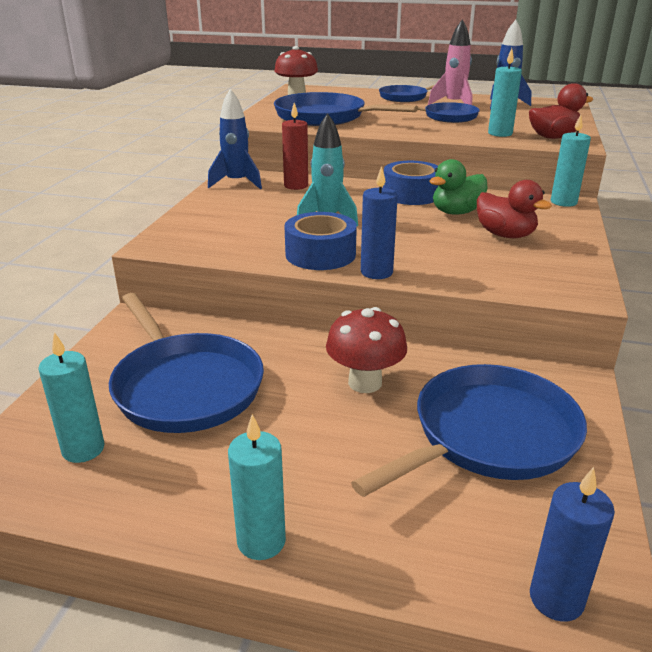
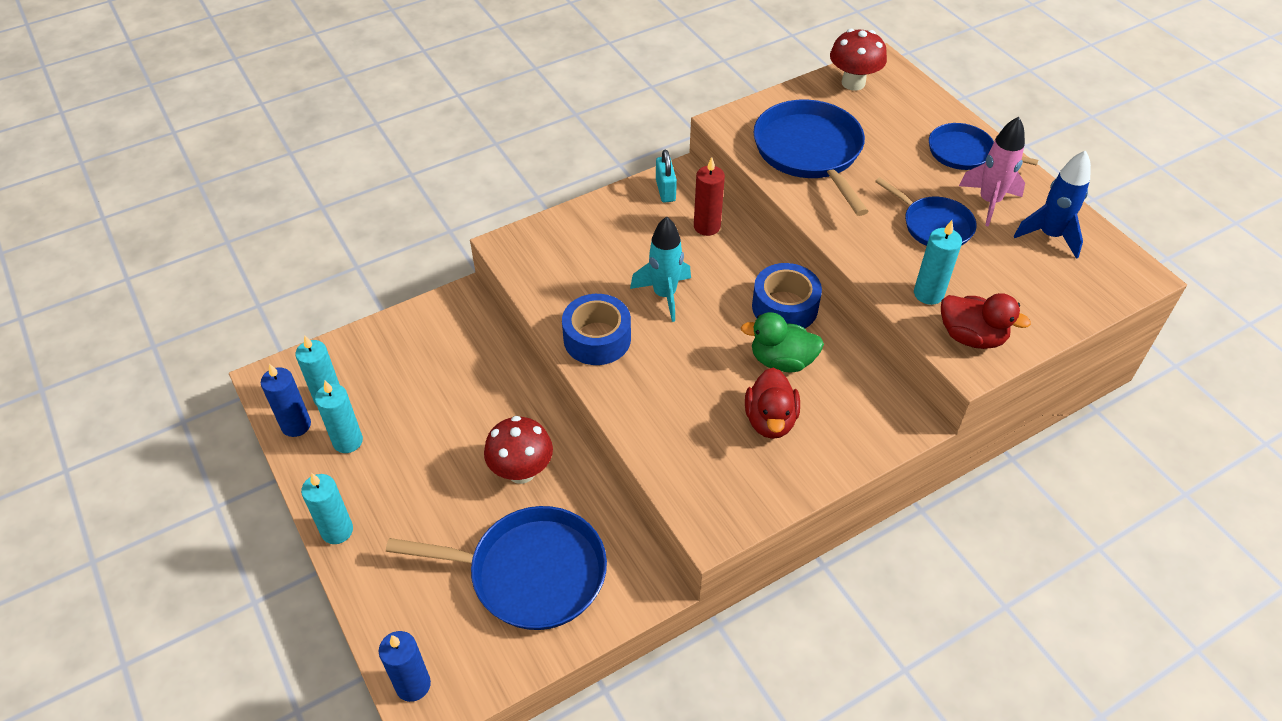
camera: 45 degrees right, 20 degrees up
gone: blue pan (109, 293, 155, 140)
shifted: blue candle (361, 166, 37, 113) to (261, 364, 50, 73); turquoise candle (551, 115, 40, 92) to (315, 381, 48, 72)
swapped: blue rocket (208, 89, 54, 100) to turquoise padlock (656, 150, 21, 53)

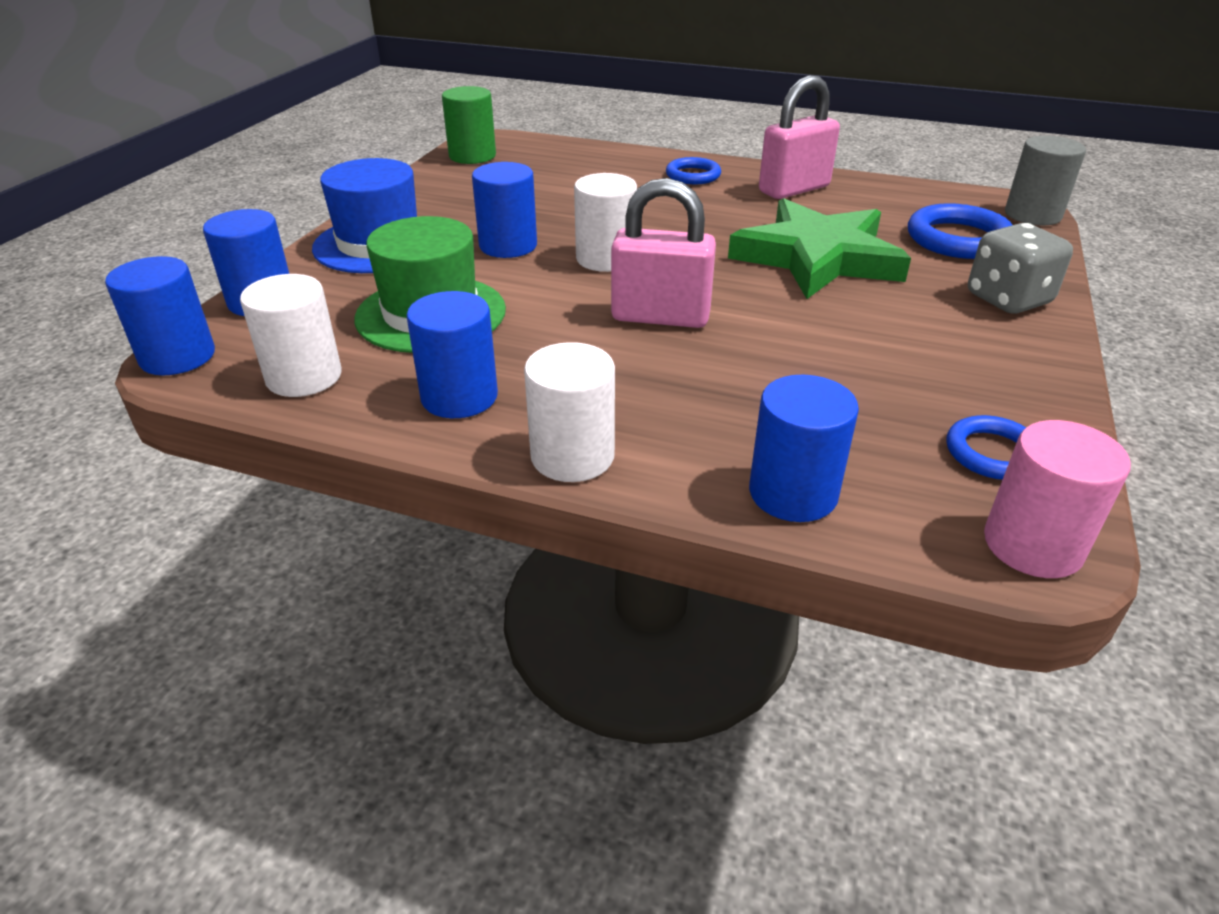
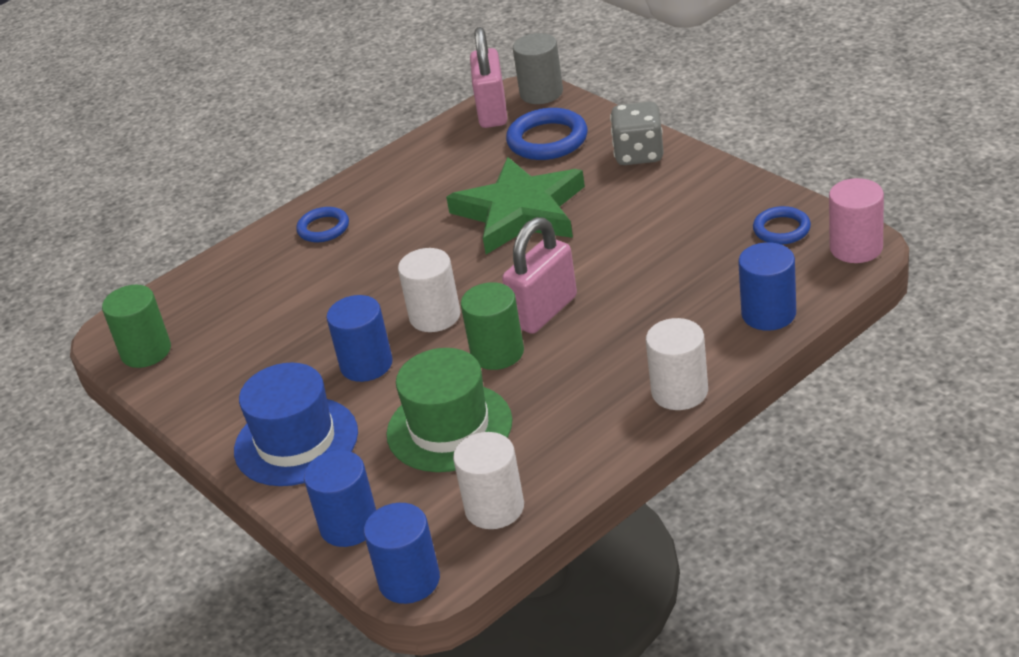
camera: 55 degrees left, 0 degrees up
gone: blue cylinder (406, 291, 92, 127)
new: green cylinder (461, 282, 63, 88)
shifted: pink padlock (759, 75, 81, 124) to (470, 27, 37, 101)

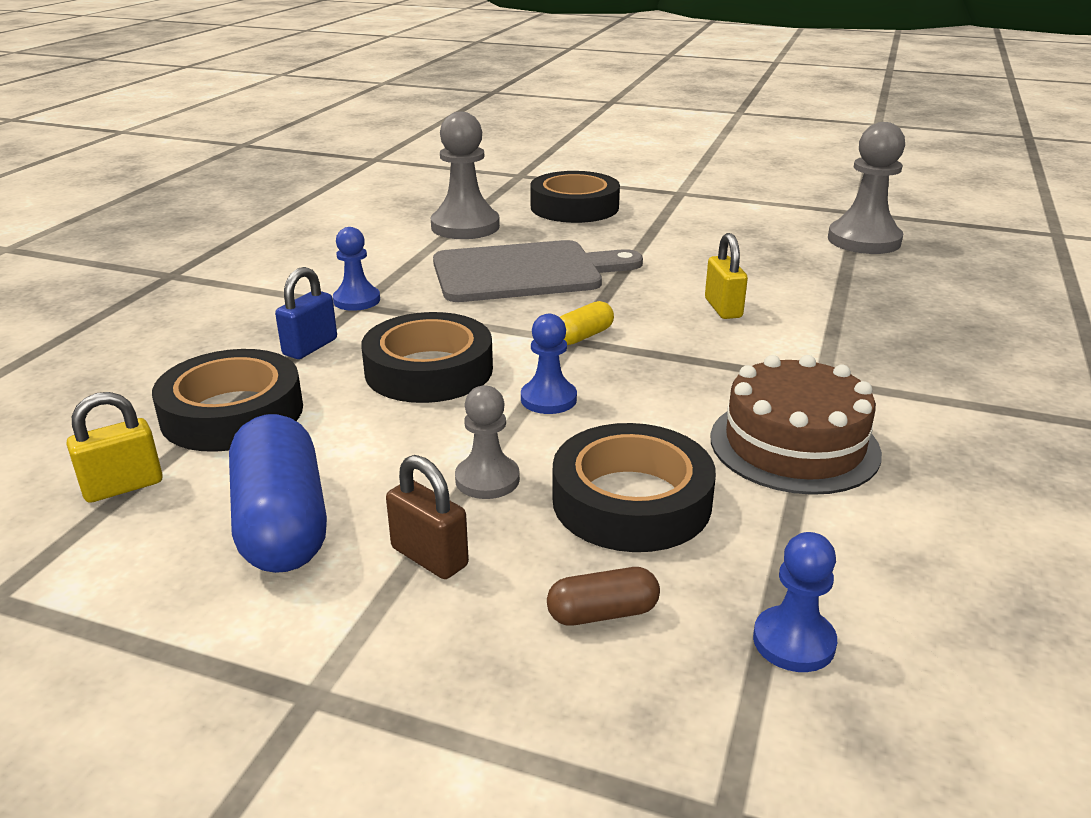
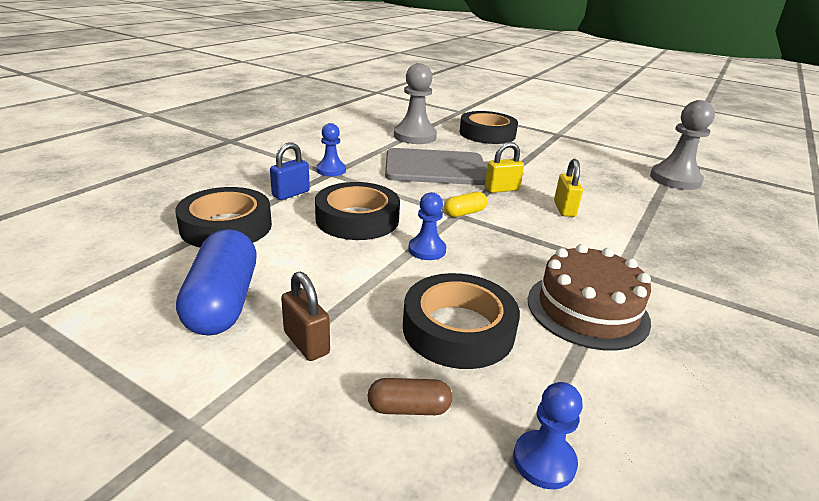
camera: 10 degrees right, 0 degrees up
gone: grey pawn (455, 385, 65, 114)
shifted: yellow padlock (66, 392, 97, 111) to (485, 142, 39, 51)

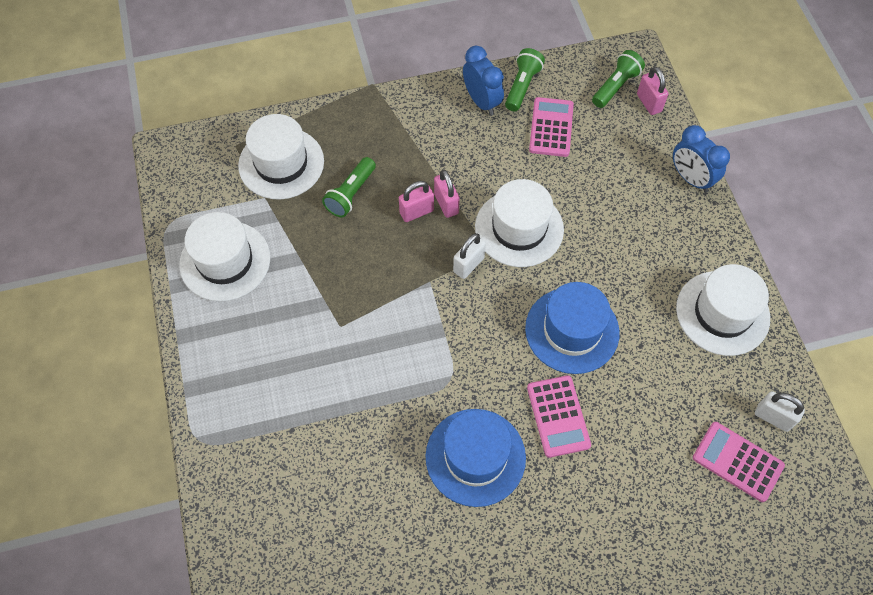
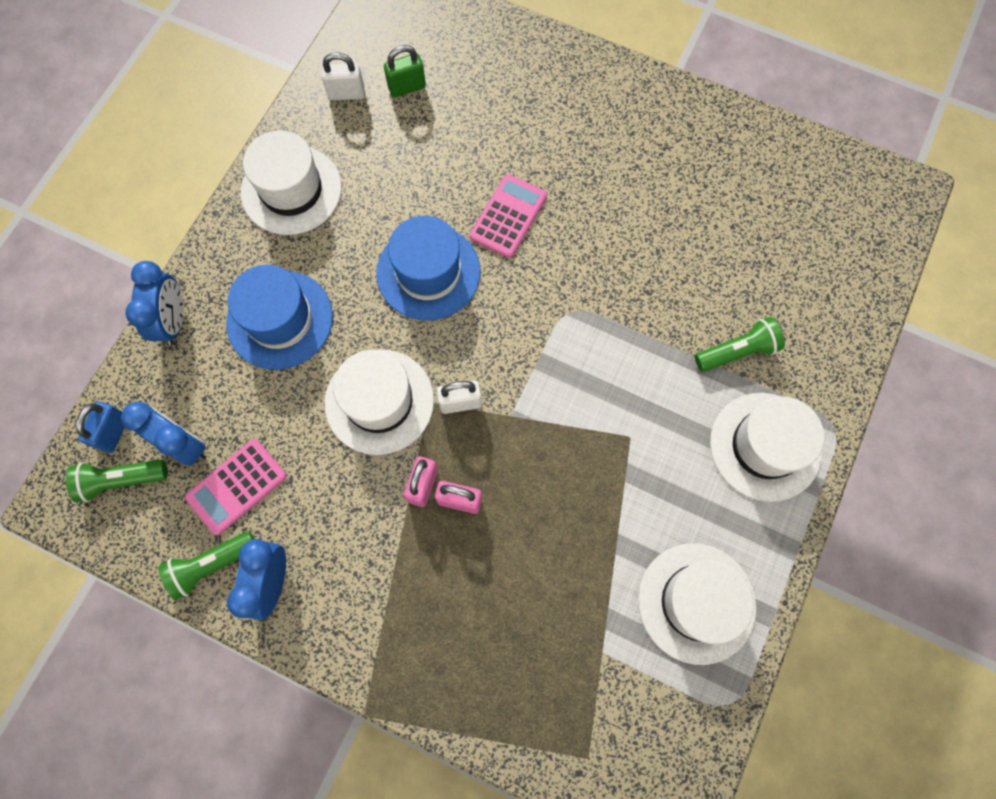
camera: 140 degrees left, 10 degrees up
new: blue clock (121, 402, 85, 64)
shifted: white hat (238, 114, 86, 86) to (710, 393, 114, 109); green flashlight (322, 157, 54, 60) to (695, 317, 90, 55); blue hat (426, 409, 100, 98) to (226, 265, 107, 105)
swapped: pink calculator (693, 422, 92, 80) to green padlock (384, 45, 42, 53)
repainted: pink padlock (637, 66, 31, 49) to blue padlock (76, 402, 49, 51)
rotated: white padlock (755, 391, 50, 41) = (321, 52, 44, 48) 75 degrees counterclockwise

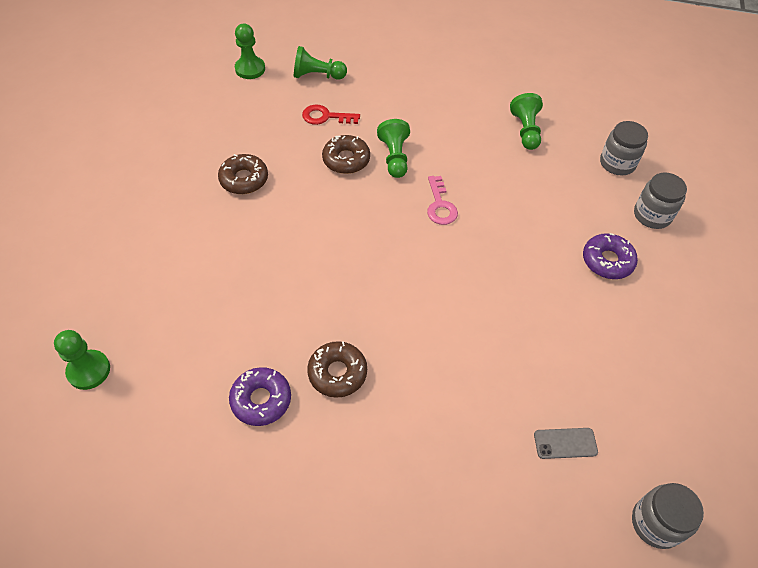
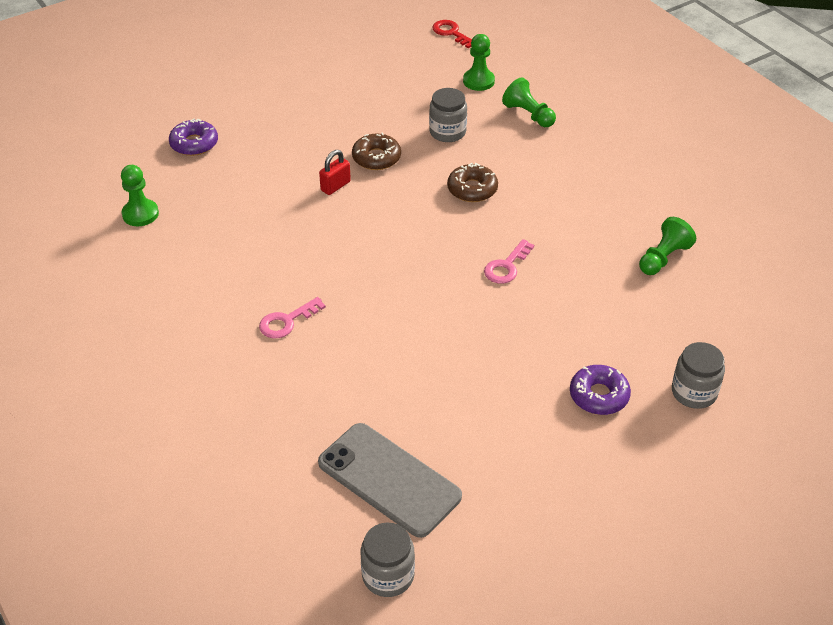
camera: 45 degrees right, 10 degrees down
gone: green pawn (377, 119, 33, 59)
new: red padlock (319, 150, 32, 45)
shifted: purple donut (229, 367, 62, 59) to (169, 118, 49, 38); red key (302, 105, 58, 20) to (433, 20, 39, 28); grey jar (600, 121, 48, 54) to (429, 88, 38, 54)
swapped: brown donut (307, 341, 60, 57) to pink key (259, 297, 67, 41)
scaled: grey phone (534, 428, 64, 31) = (318, 423, 144, 115) x2.31

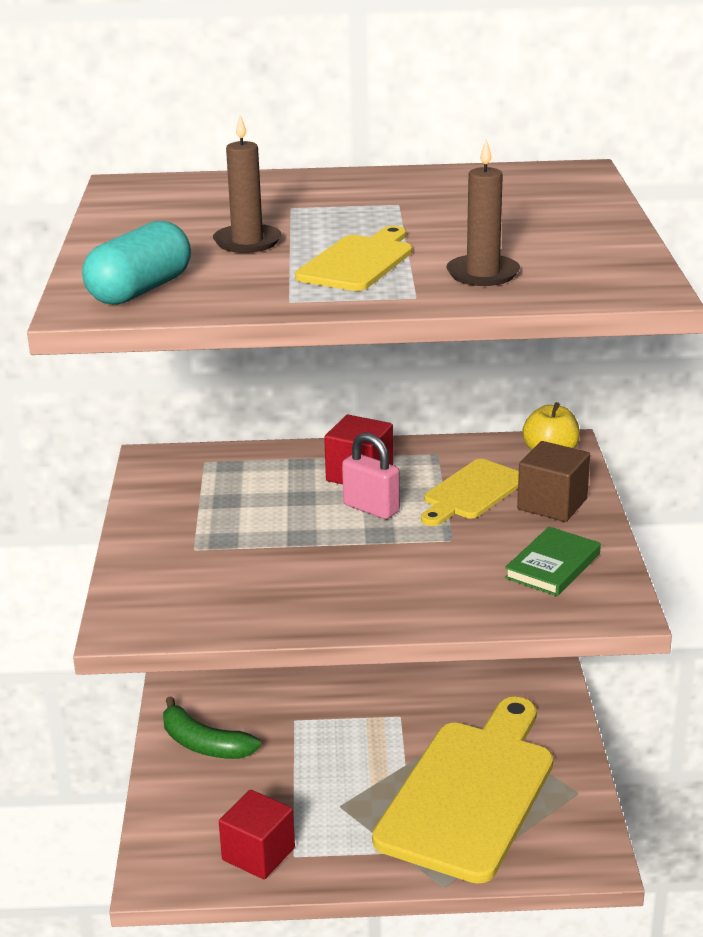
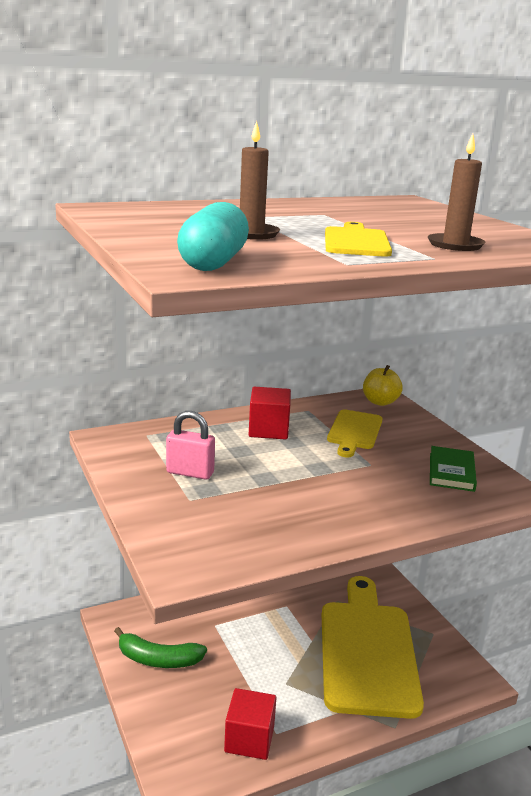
camera: 25 degrees left, 5 degrees down
gone: brown cube (517, 441, 73, 81)
shifted: pink padlock (342, 432, 58, 87) to (166, 411, 49, 69)

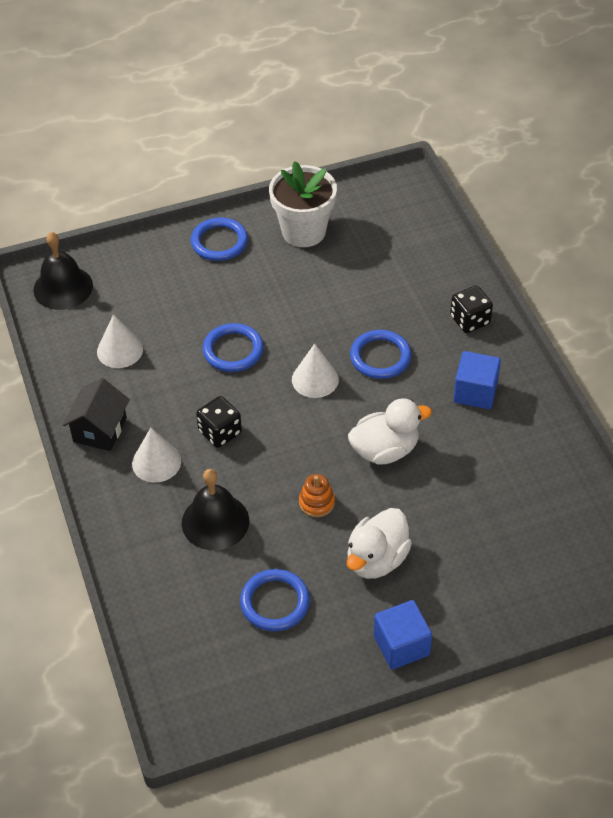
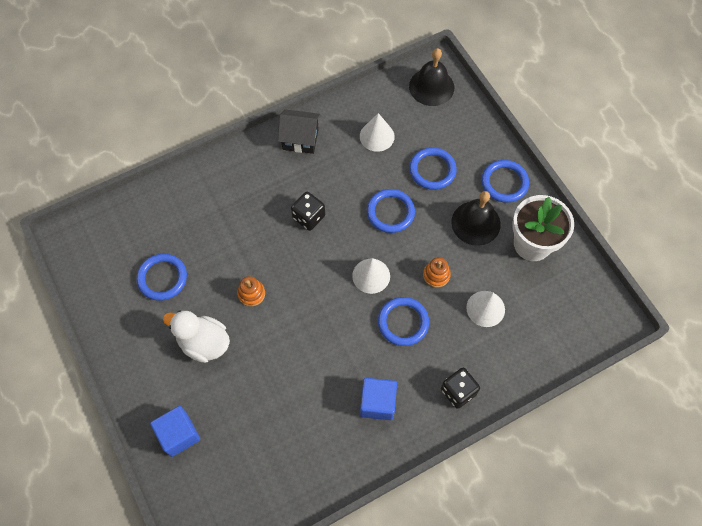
camera: 80 degrees right, 15 degrees up
gone: white duck (348, 398, 84, 66)
new: blue ring (409, 147, 48, 43); orange stacking toy (423, 257, 28, 31)
shifted: white cone (132, 428, 49, 55) to (466, 291, 39, 36); black bell (182, 469, 67, 81) to (451, 191, 50, 55); blue cube (374, 600, 58, 70) to (150, 406, 50, 51)

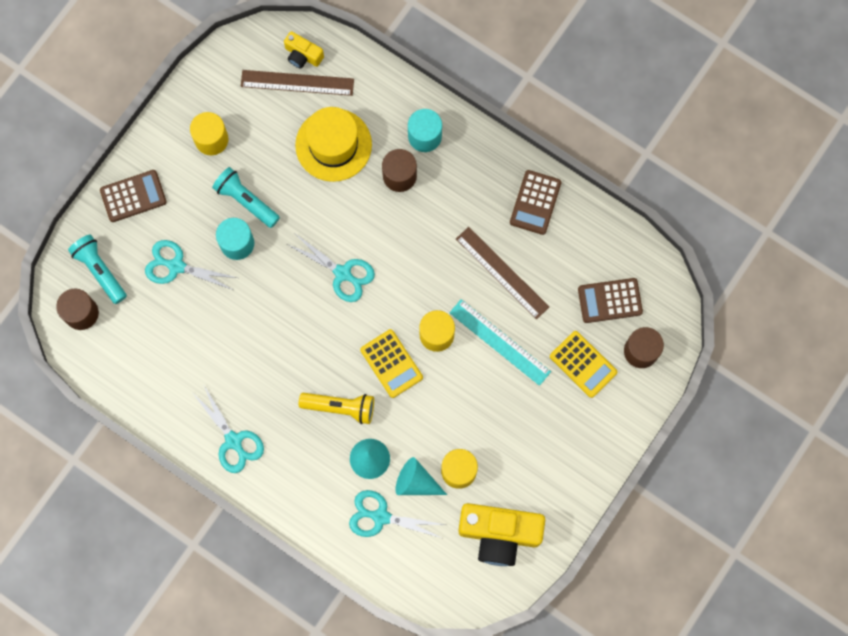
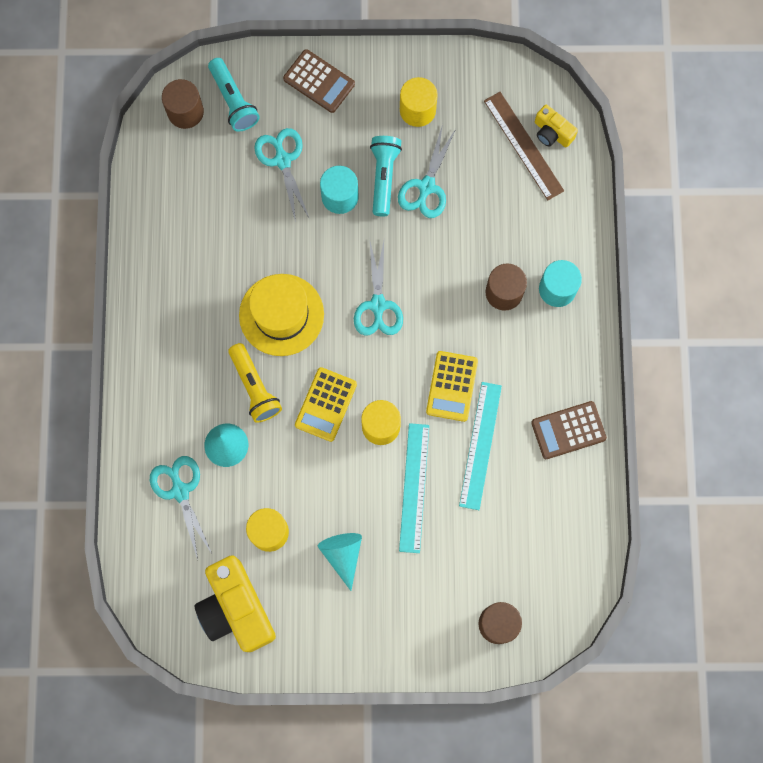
camera: 55 degrees right, 0 degrees up
gone: brown calculator (578, 278, 65, 45)
shifted: turquoise scissors (194, 384, 70, 89) to (398, 124, 58, 94); yellow hat (295, 107, 77, 75) to (239, 274, 85, 82); turquoise cone (395, 457, 52, 38) to (318, 533, 44, 58); yellow calculator (550, 331, 67, 67) to (426, 351, 52, 71)
repainted: brown ruler (456, 227, 93, 93) to turquoise ruler (459, 382, 43, 128)
rotated: turquoise flashlight (68, 234, 59, 70) = (208, 58, 52, 74) 135 degrees clockwise; yellow camera (284, 31, 40, 38) = (535, 104, 43, 43) 45 degrees counterclockwise

